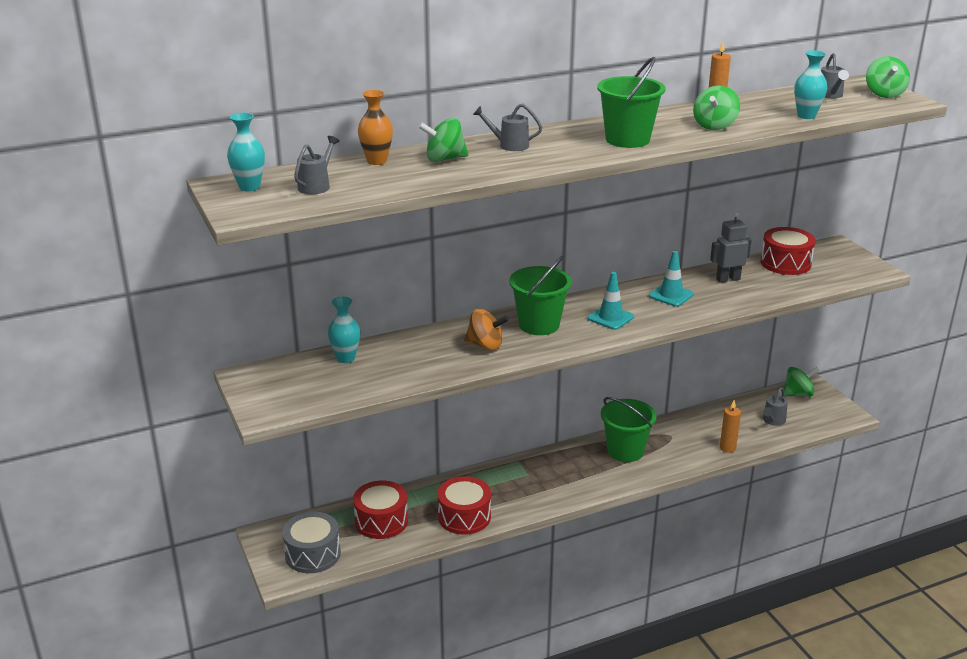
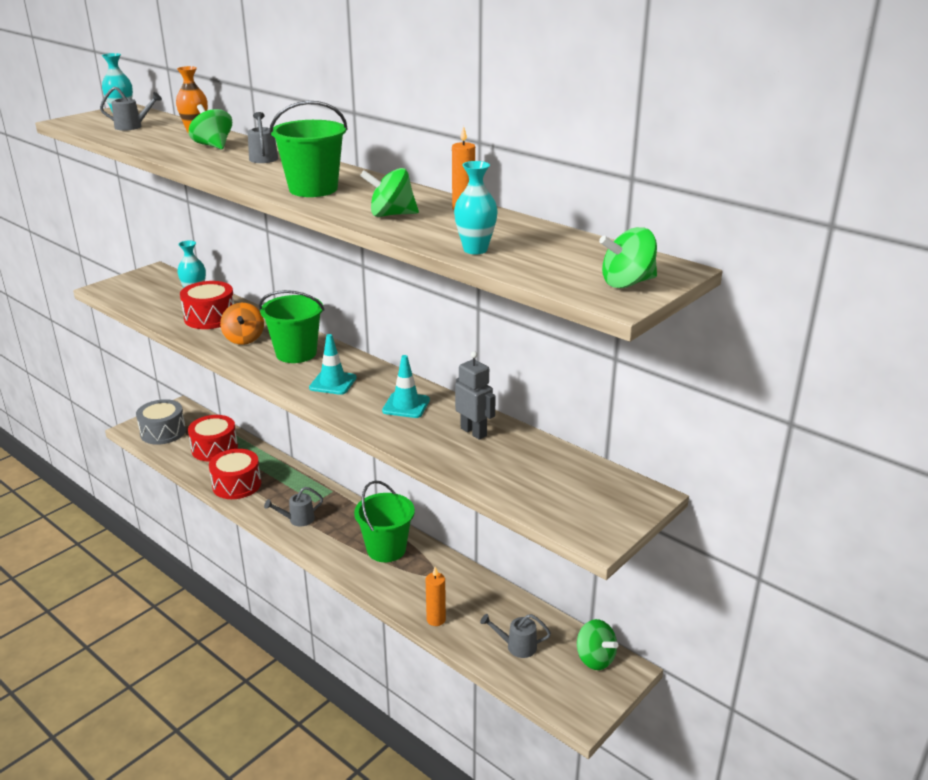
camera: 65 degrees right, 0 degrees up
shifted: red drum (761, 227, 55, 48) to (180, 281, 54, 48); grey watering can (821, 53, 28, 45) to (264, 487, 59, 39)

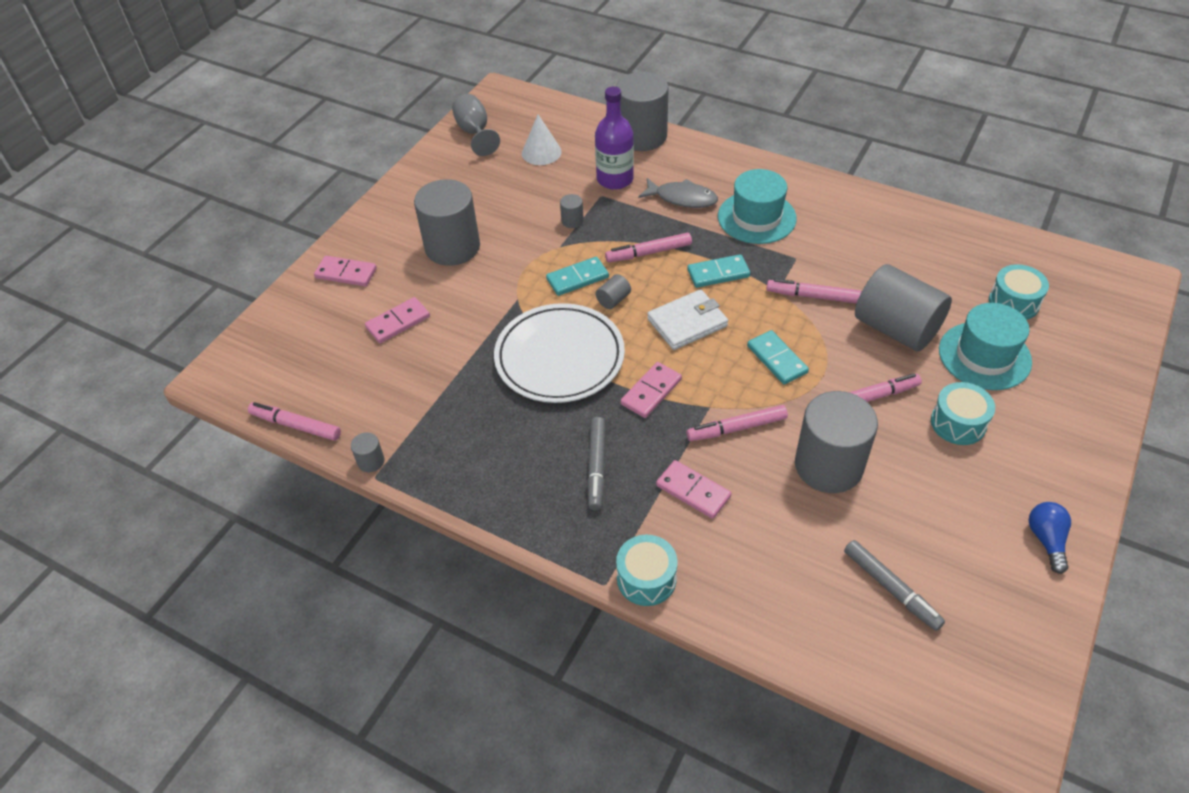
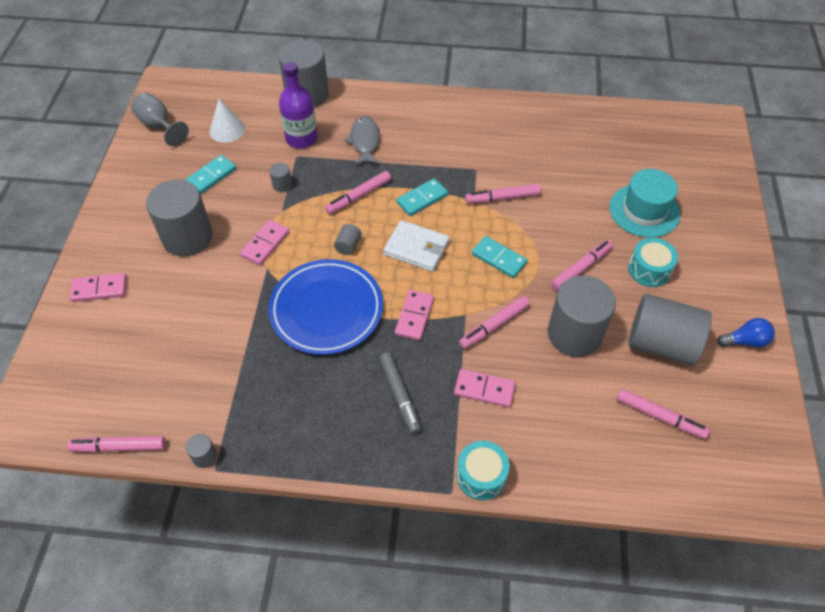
camera: 25 degrees left, 5 degrees up
gone: turquoise hat (718, 169, 79, 75); turquoise drum (989, 264, 60, 56)
shifted: pink domino (365, 297, 65, 46) to (240, 220, 50, 45); turquoise domino (546, 257, 63, 39) to (185, 155, 51, 39); grey cylinder (855, 264, 97, 87) to (628, 294, 84, 72)
repainted: white plate (494, 303, 131, 100) to blue plate (269, 259, 114, 96); grey marker (844, 540, 101, 91) to pink marker (617, 389, 93, 50)
rotated: grey fish (638, 178, 80, 30) = (344, 116, 36, 49) 90 degrees counterclockwise; white wallet (647, 289, 81, 61) = (383, 220, 67, 52) 75 degrees clockwise; blue light bulb (1029, 502, 42, 72) = (717, 318, 58, 29) 105 degrees clockwise

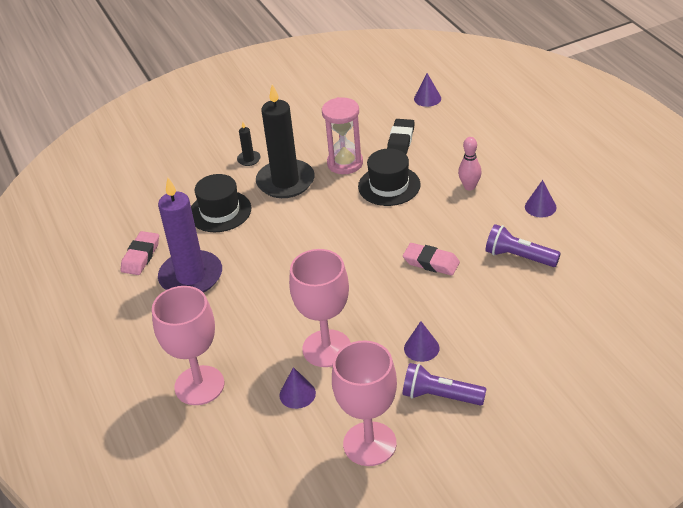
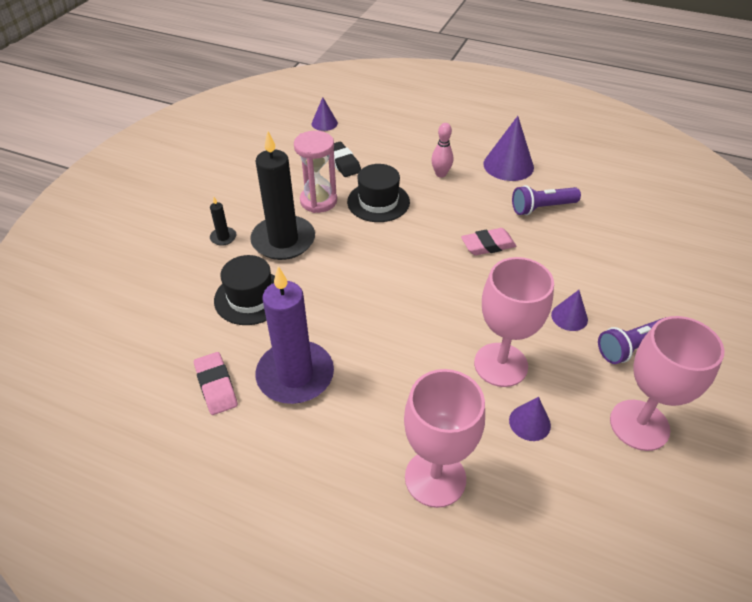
camera: 45 degrees left, 5 degrees up
scaled: purple cone (525, 180, 32, 37) = (483, 116, 51, 65) x1.77

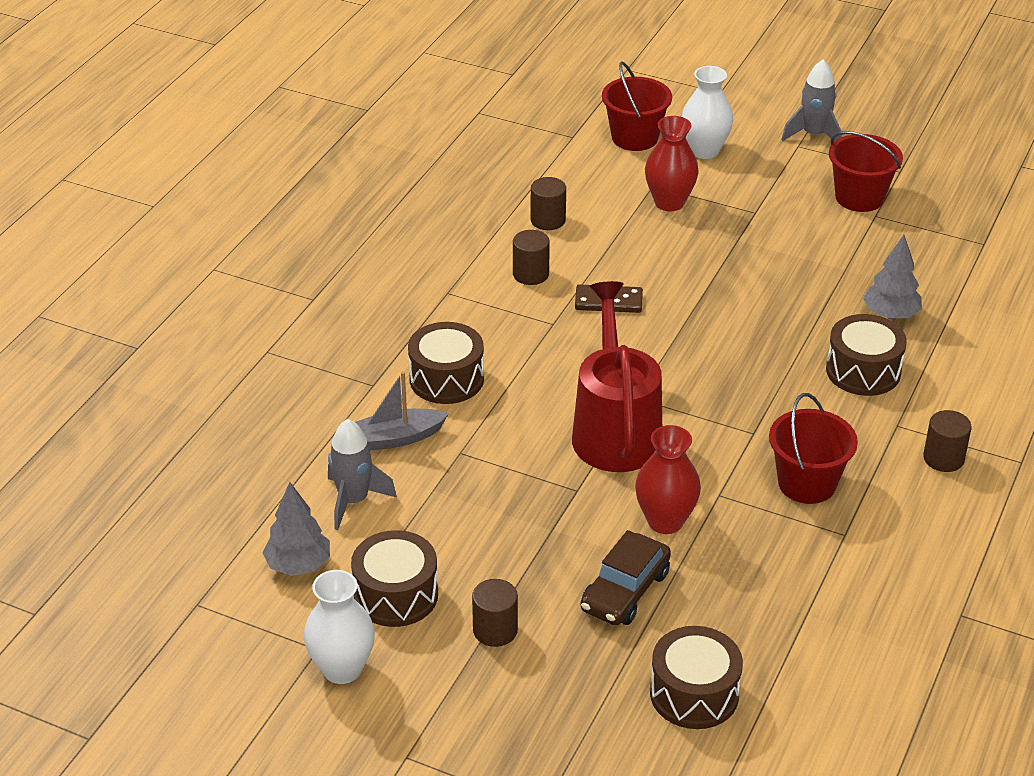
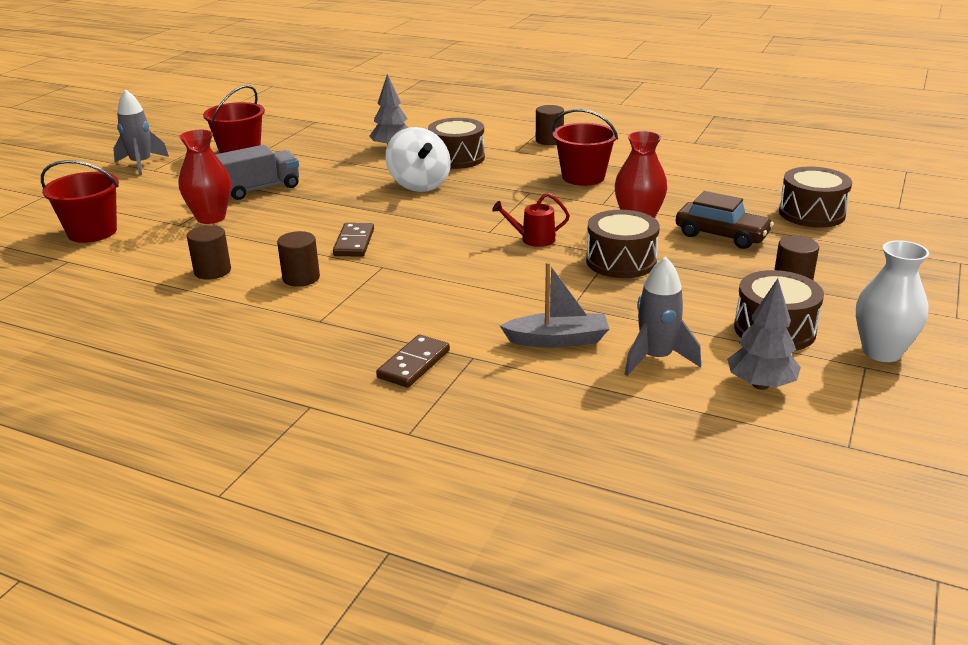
camera: 90 degrees left, 10 degrees down
gone: white vase (682, 66, 51, 93)
new: grey truck (215, 145, 84, 55); brown domino (376, 335, 74, 53); white spinning top (385, 127, 66, 65)
shifted: brown drum (408, 322, 76, 82) to (586, 210, 74, 68)
rotated: grey boat (355, 371, 94, 80) = (500, 262, 109, 86) 75 degrees counterclockwise
scaled: red watering can (572, 281, 90, 191) = (492, 193, 78, 54) x0.42

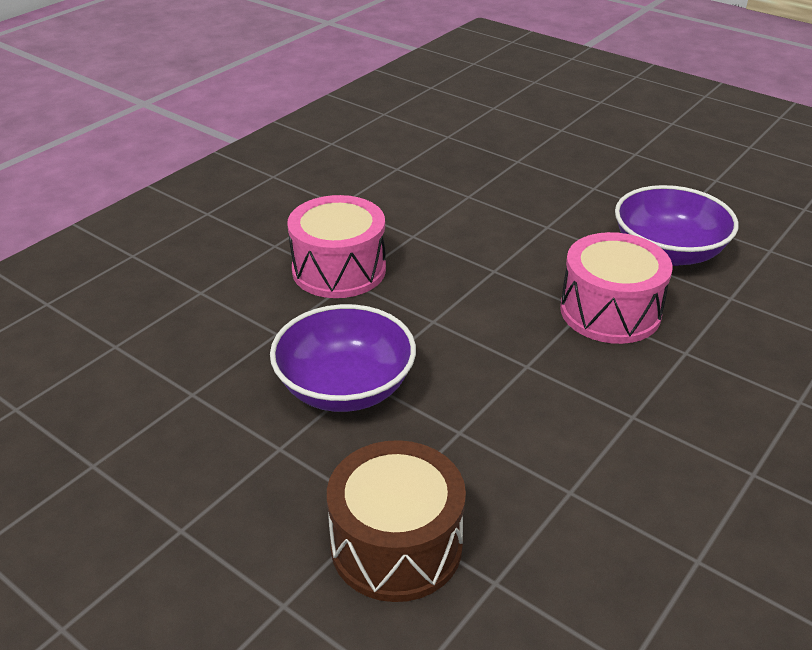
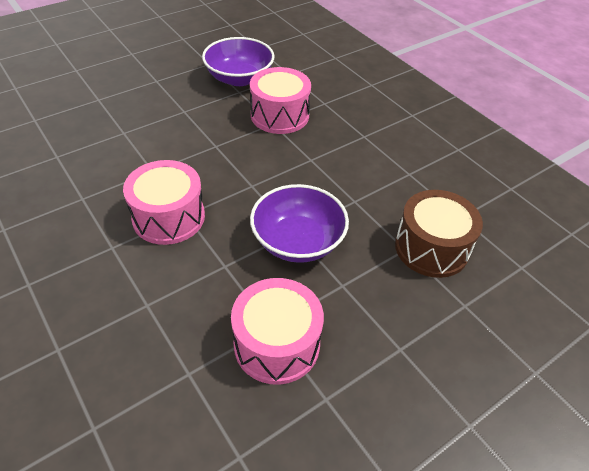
camera: 75 degrees left, 10 degrees up
new: pink drum (231, 278, 93, 107)

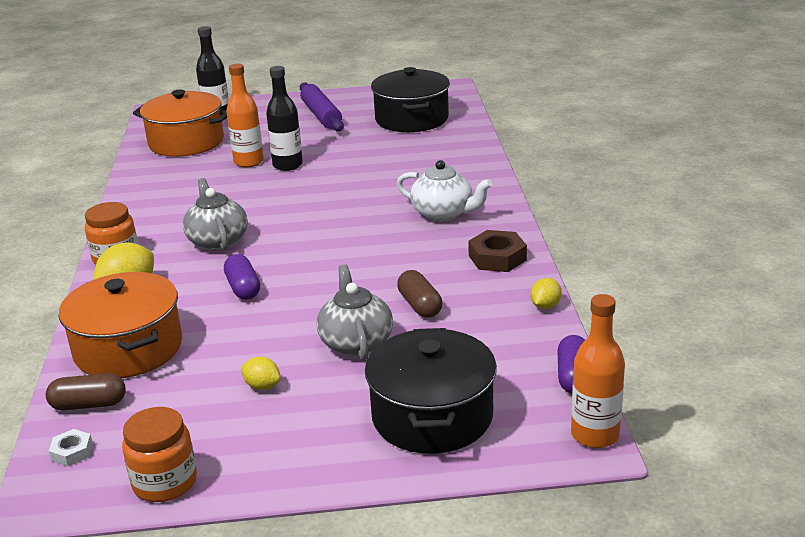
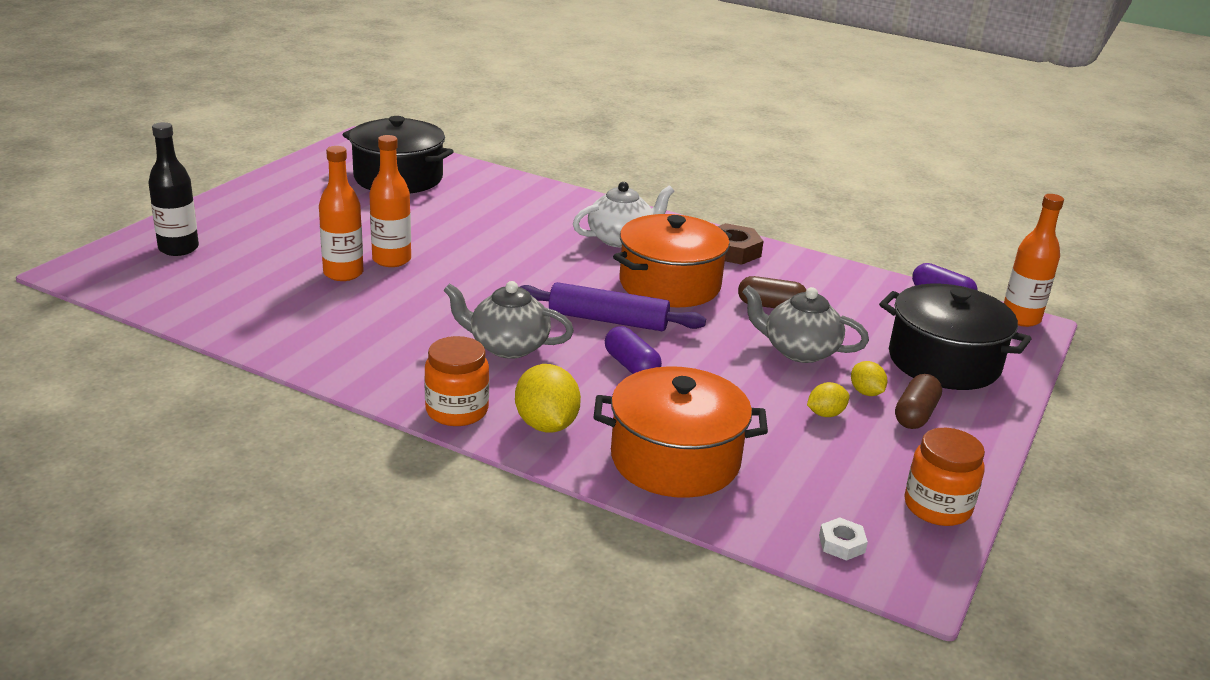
camera: 60 degrees left, 0 degrees up
shifted: brown capsule (46, 373, 80, 37) to (895, 374, 47, 55); orange pot (133, 90, 94, 67) to (613, 214, 119, 93); purple rolling pin (300, 82, 44, 49) to (520, 282, 186, 49); yellow lemon (530, 278, 32, 31) to (851, 361, 36, 35)
repainted: black bottle (266, 66, 37, 105) to orange bottle (369, 135, 42, 132)
rotated: purple capsule (224, 254, 36, 46) = (605, 326, 57, 48) 45 degrees clockwise

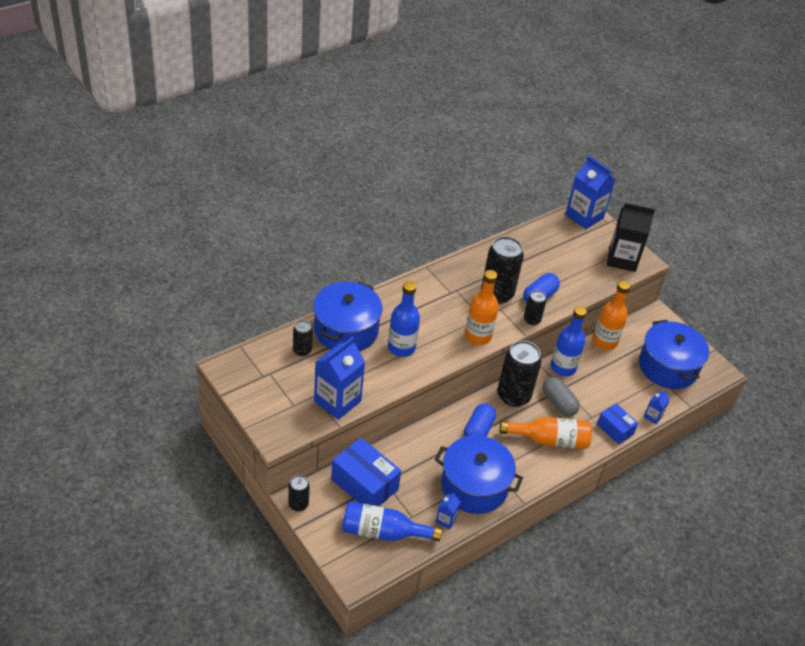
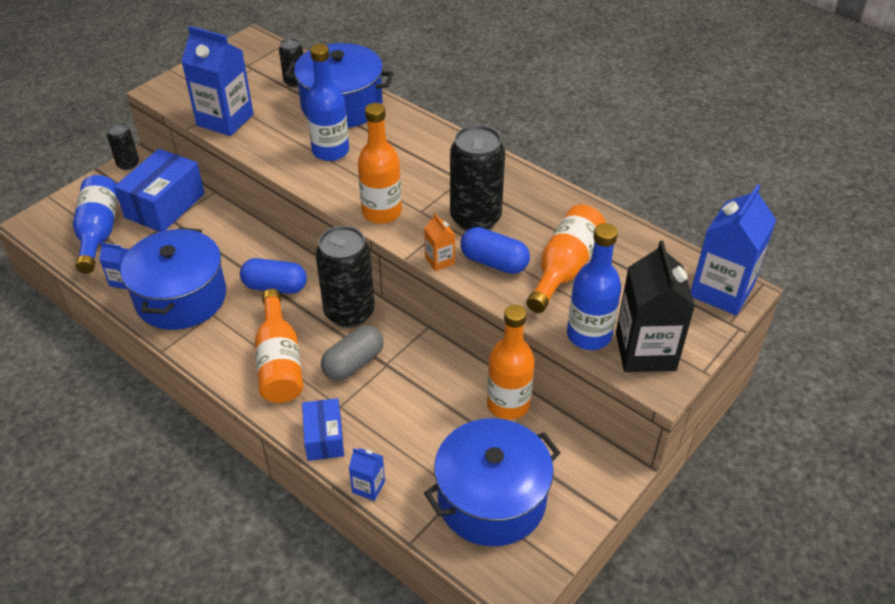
camera: 80 degrees right, 0 degrees up
new: orange bottle (526, 204, 80, 109)
shifted: blue bottle (551, 306, 36, 70) to (567, 223, 54, 127)
swapped: black can (524, 290, 22, 35) to orange carton (424, 213, 31, 58)
rotated: blue box (597, 403, 41, 42) = (302, 398, 42, 63) 45 degrees counterclockwise

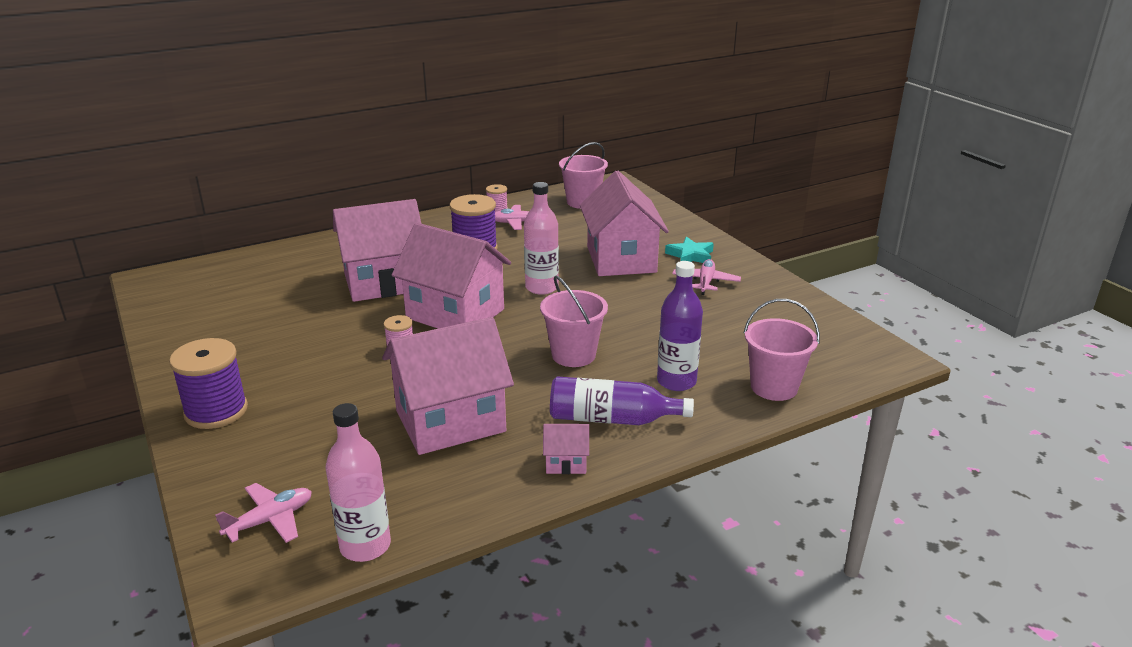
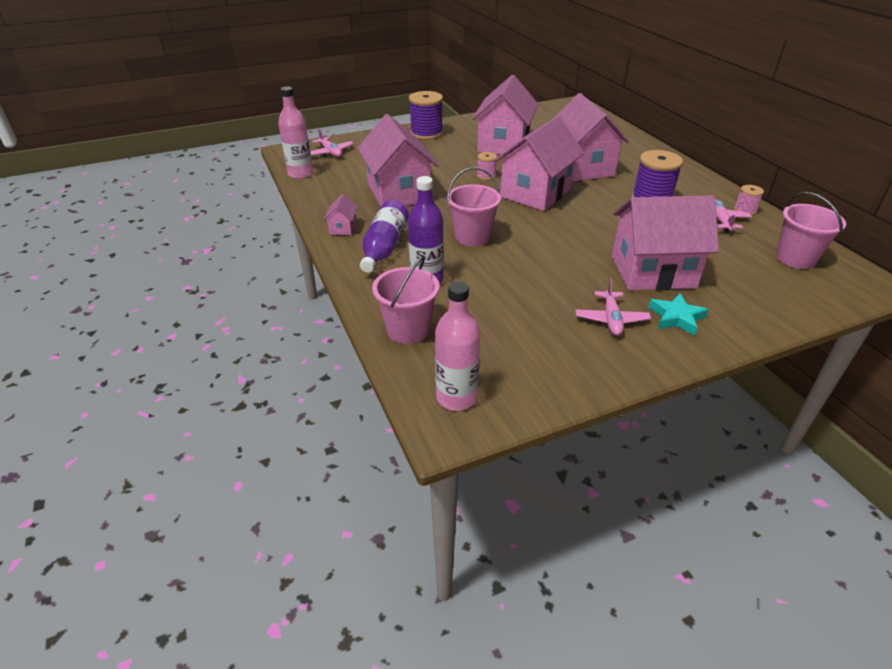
camera: 95 degrees right, 10 degrees up
new: pink house (472, 75, 67, 80)
shifted: pink bottle (524, 182, 35, 113) to (435, 281, 45, 130)
rotated: pink plane (672, 259, 69, 36) = (575, 278, 76, 58) 75 degrees clockwise

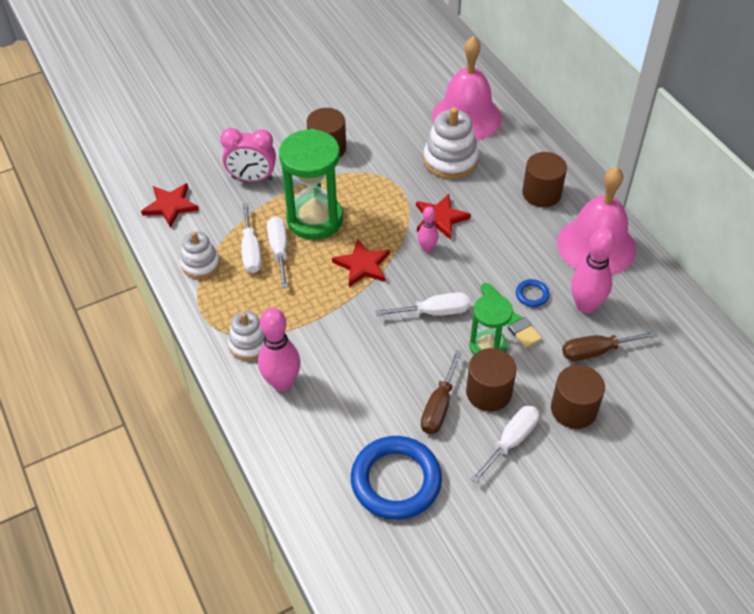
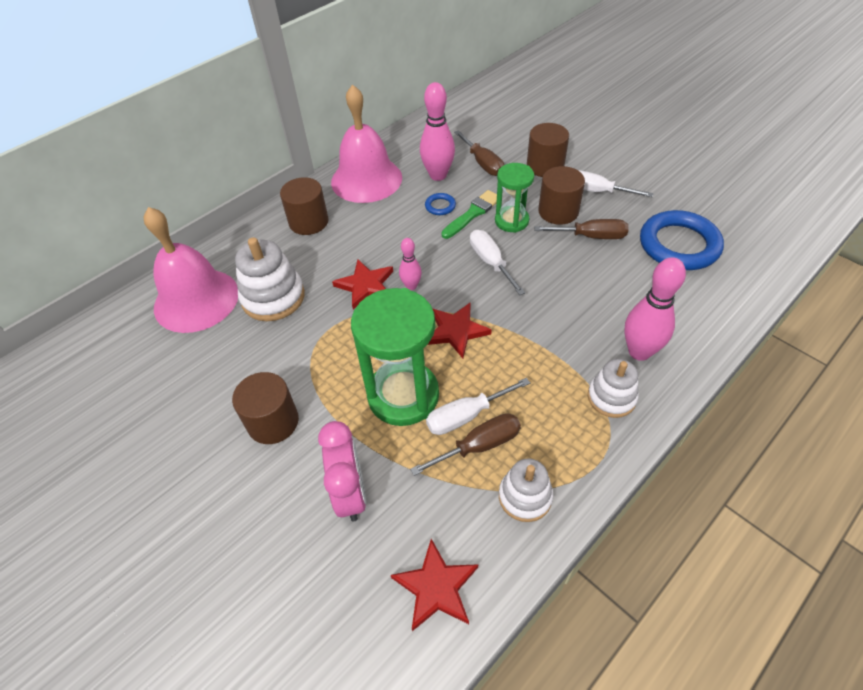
camera: 105 degrees left, 0 degrees up
repainted: white screwdriver (241, 203, 21, 70) to brown screwdriver (410, 413, 111, 63)

